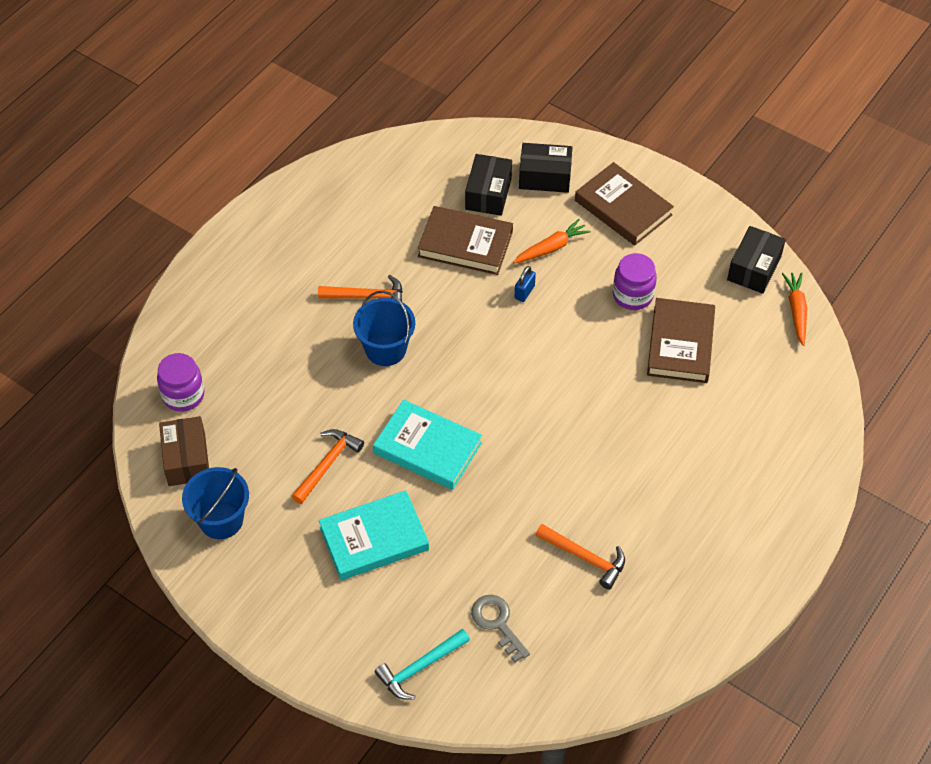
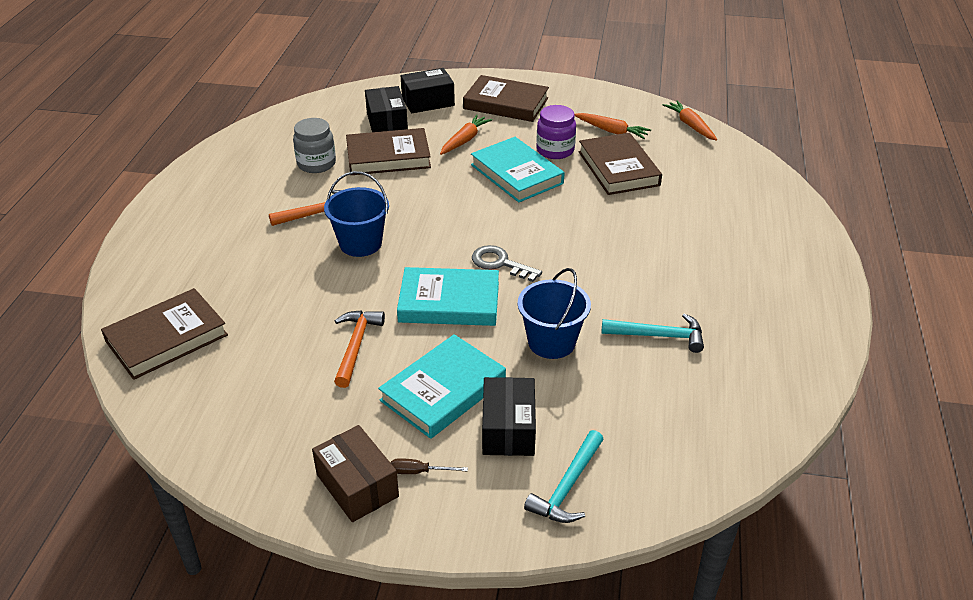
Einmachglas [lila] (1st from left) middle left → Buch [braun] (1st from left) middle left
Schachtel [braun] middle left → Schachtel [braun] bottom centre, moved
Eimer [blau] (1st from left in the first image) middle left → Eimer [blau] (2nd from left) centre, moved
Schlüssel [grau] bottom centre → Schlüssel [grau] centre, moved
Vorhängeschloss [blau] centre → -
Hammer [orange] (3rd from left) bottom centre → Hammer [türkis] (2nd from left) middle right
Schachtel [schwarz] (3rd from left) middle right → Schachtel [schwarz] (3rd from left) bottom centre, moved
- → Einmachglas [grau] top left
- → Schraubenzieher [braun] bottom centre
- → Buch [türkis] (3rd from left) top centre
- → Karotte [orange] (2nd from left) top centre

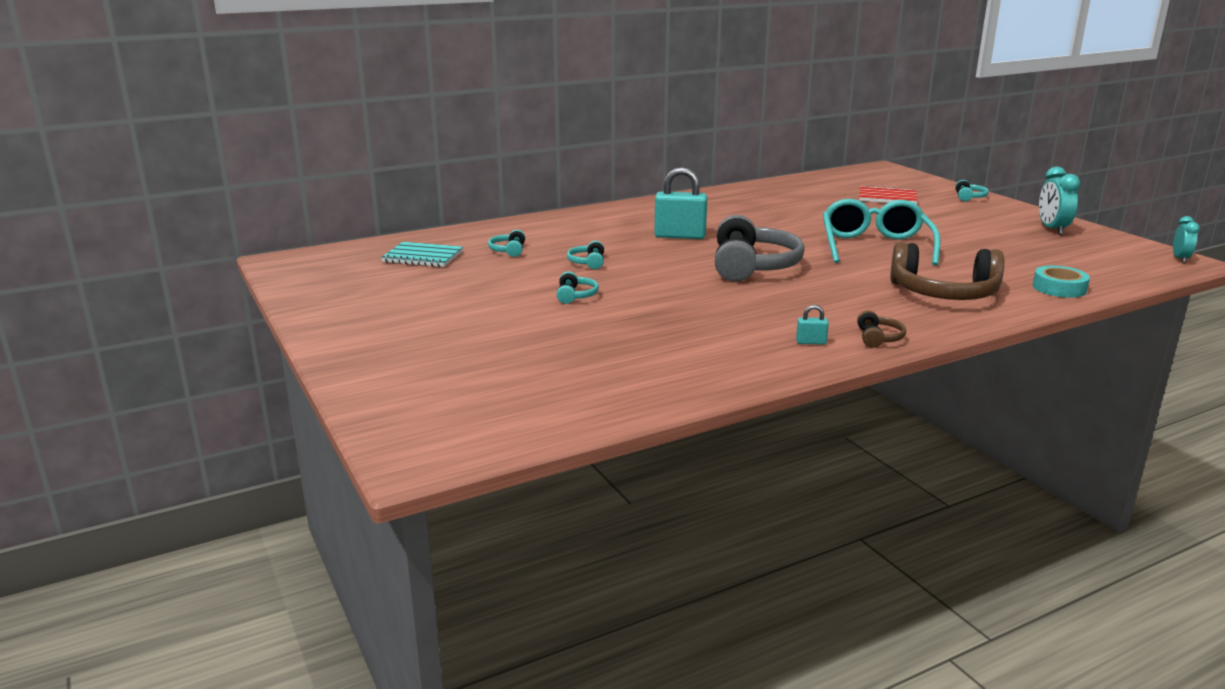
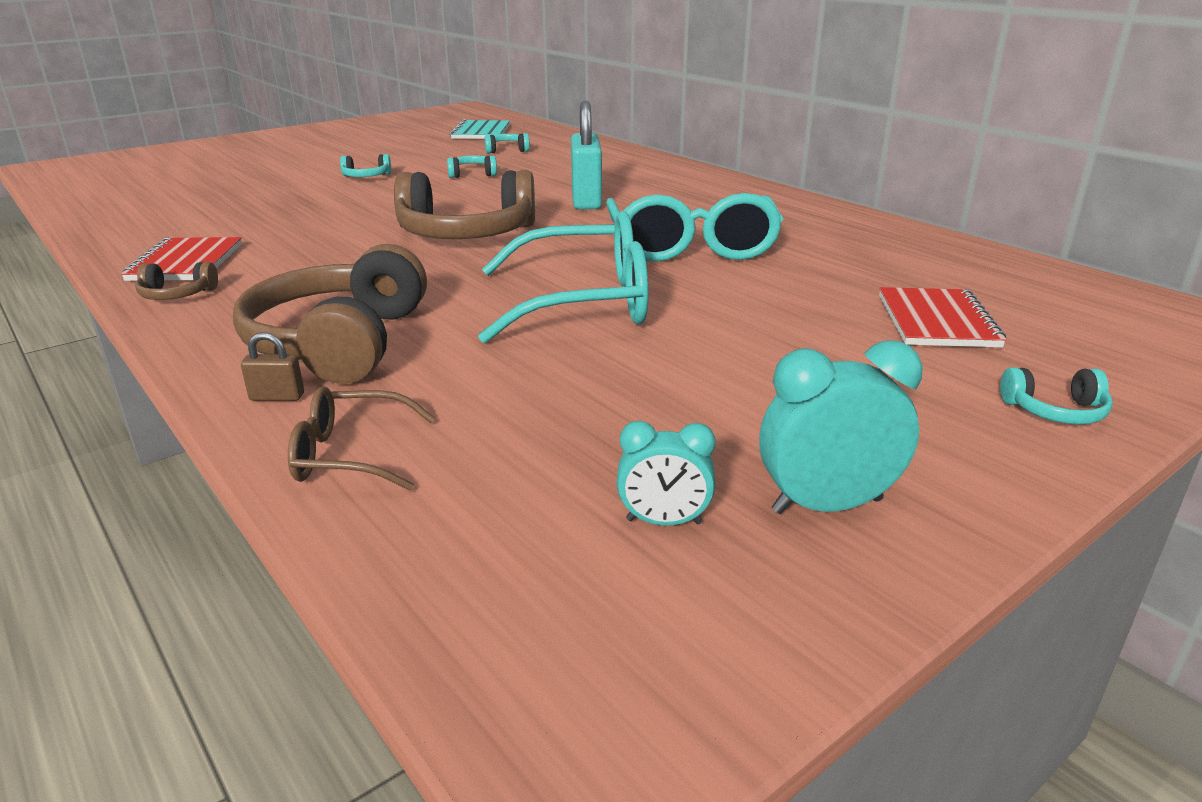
Kopfhörer [grau] centre → Kopfhörer [braun] (3rd from left) top centre
Vorhängeschloss [türkis] (2nd from left) centre → Notizbuch [rot] (1st from left) top left
Klebeband [türkis] middle right → Brille [braun] middle left
Wecker [türkis] (2nd from left in the first image) middle right → Wecker [türkis] (1st from left) centre, moved
- → Vorhängeschloss [braun] middle left
- → Brille [türkis] (2nd from left) top centre

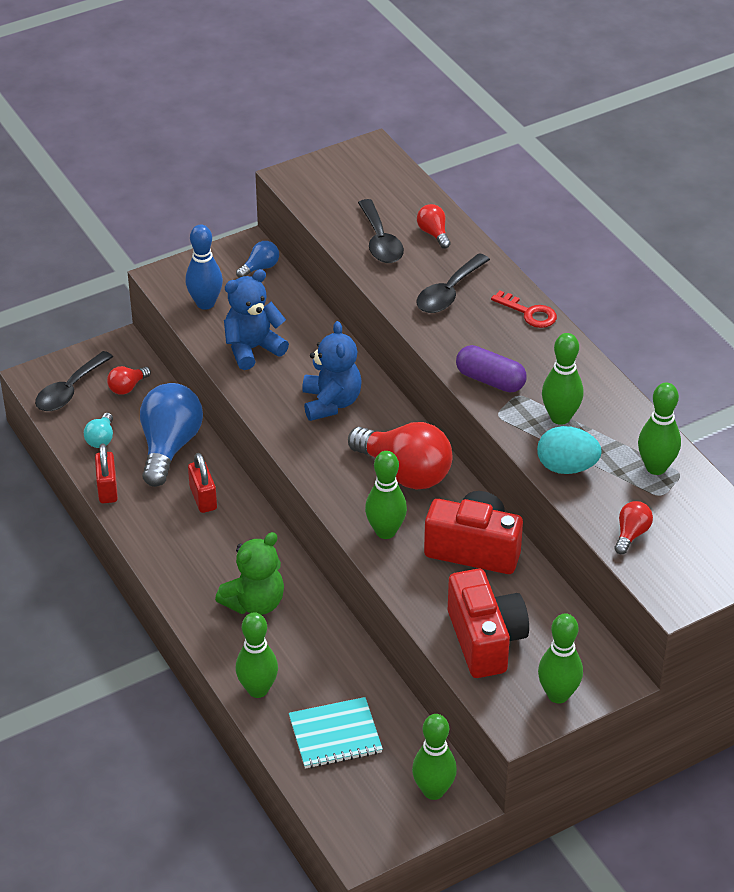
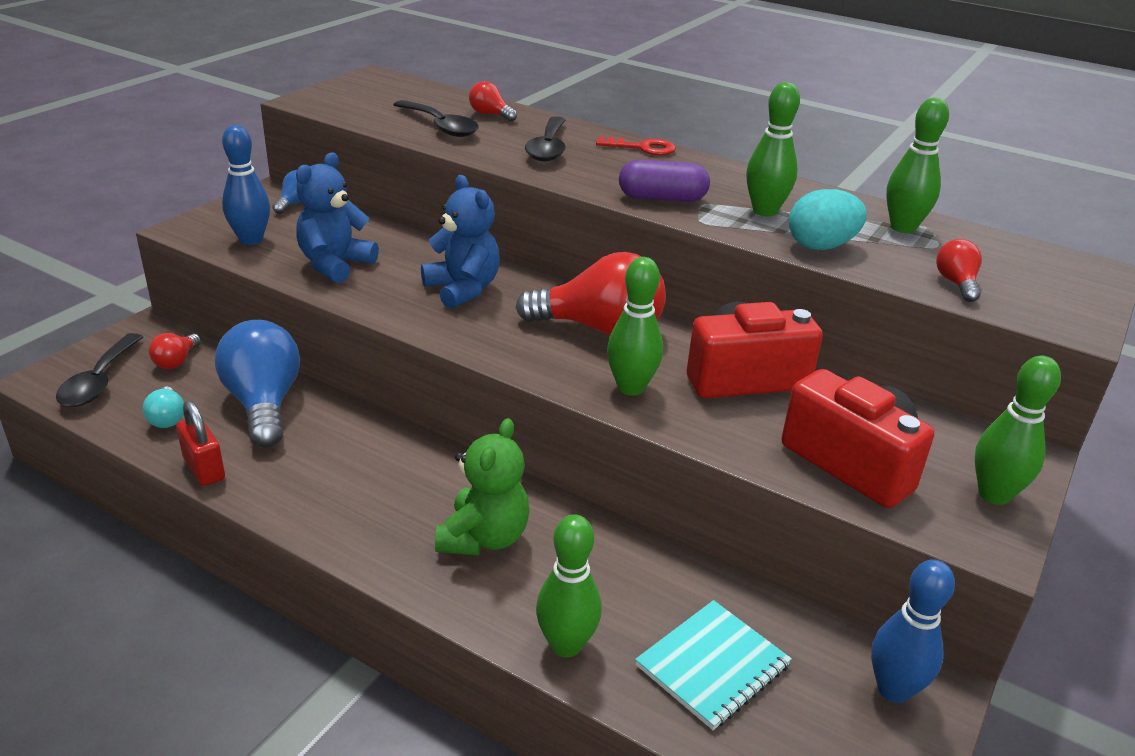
Vorhängeschloss [rot] (2nd from left) middle left → -
Bowlingkegel [grün] (3rd from left) bottom centre → Bowlingkegel [blau] (2nd from left) bottom right

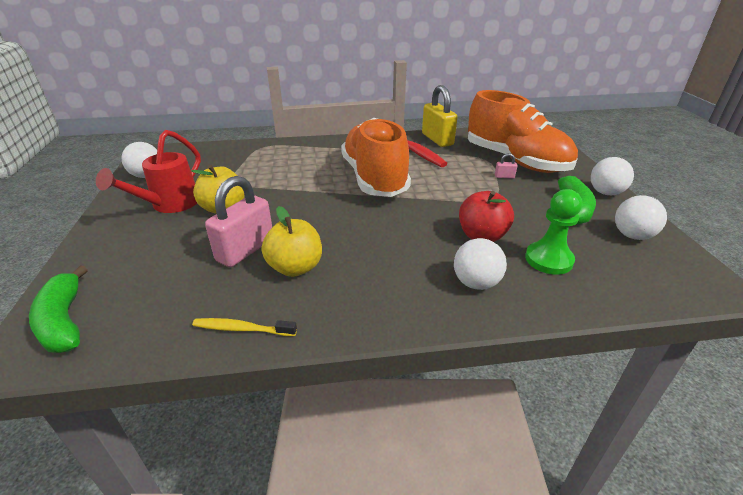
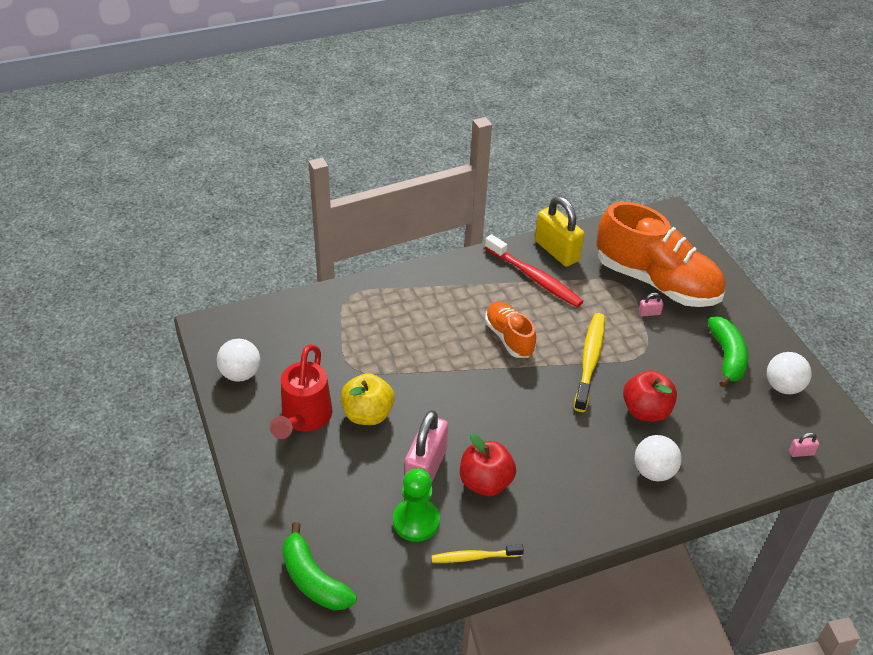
Apfel [gelb] (2nd from left) centre → Apfel [rot] (1st from left) bottom centre
Schuh [orange] (1st from left) top centre → Schuh [orange] (1st from left) centre, x0.52
Bauer [grün] middle right → Bauer [grün] bottom centre, moved
Ball [weiß] (3rd from left) middle right → -
- → Zahnbürste [gelb] (2nd from left) middle right
- → Vorhängeschloss [rosa] (3rd from left) bottom right

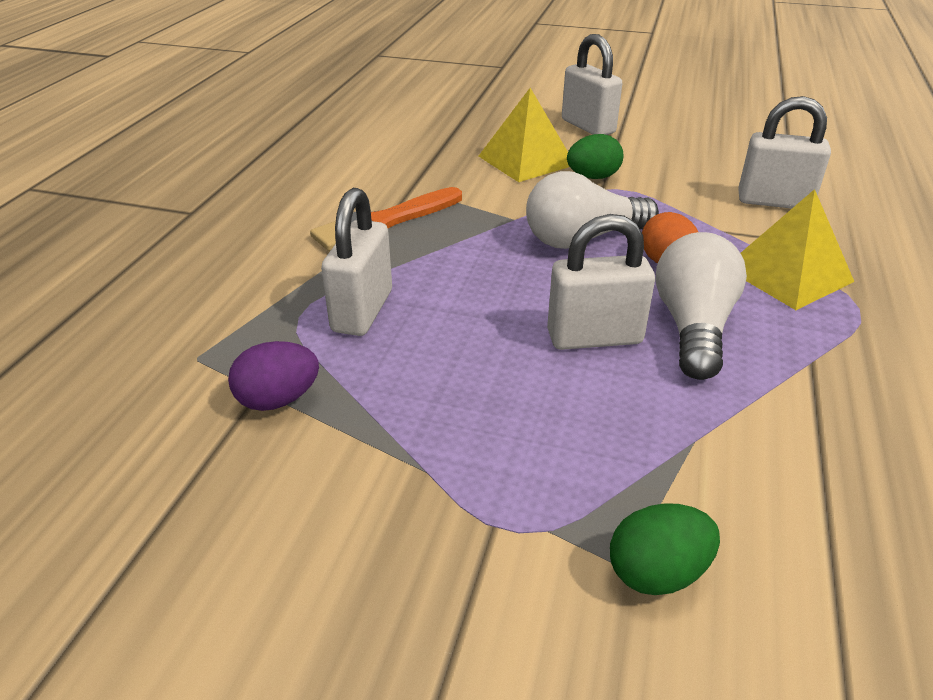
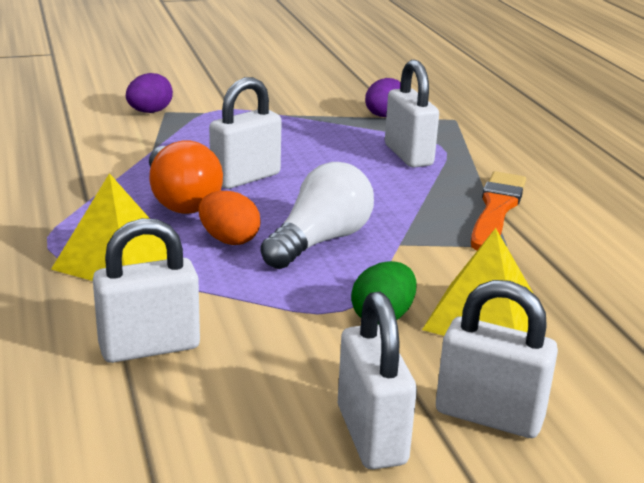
Ei [grün] (2nd from left) bottom right → Ei [lila] (1st from left) top left
Glühbirne [weiß] (2nd from left) middle right → Glühbirne [orange] middle left
- → Vorhängeschloss [weiß] (3rd from left) bottom centre

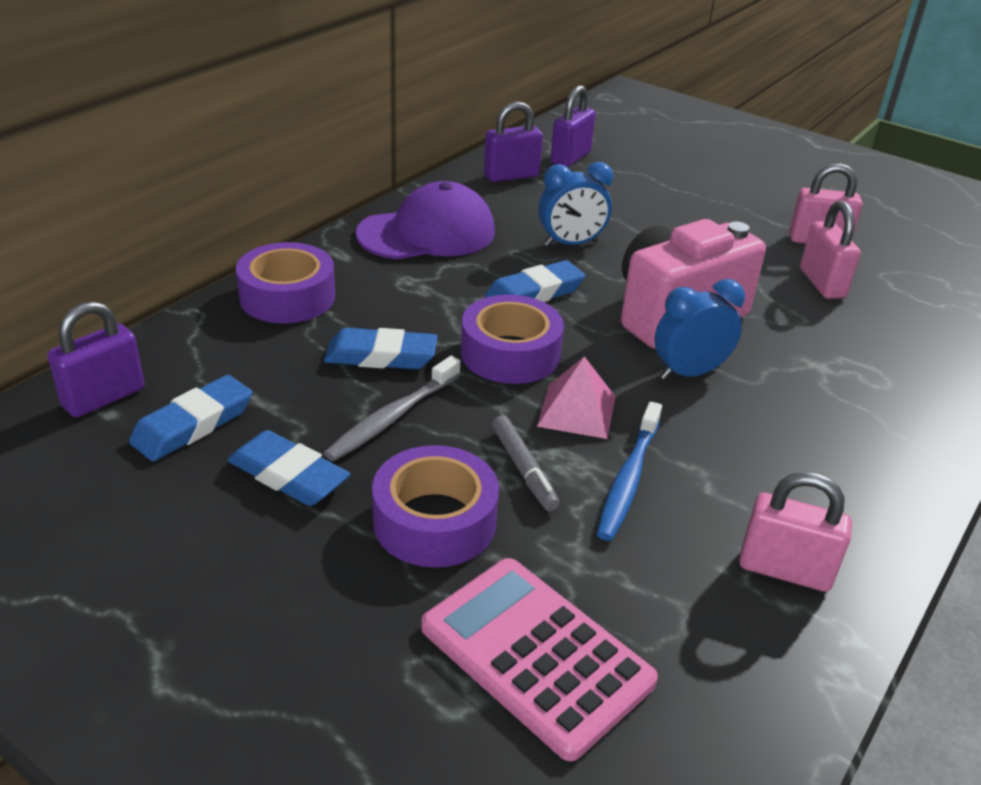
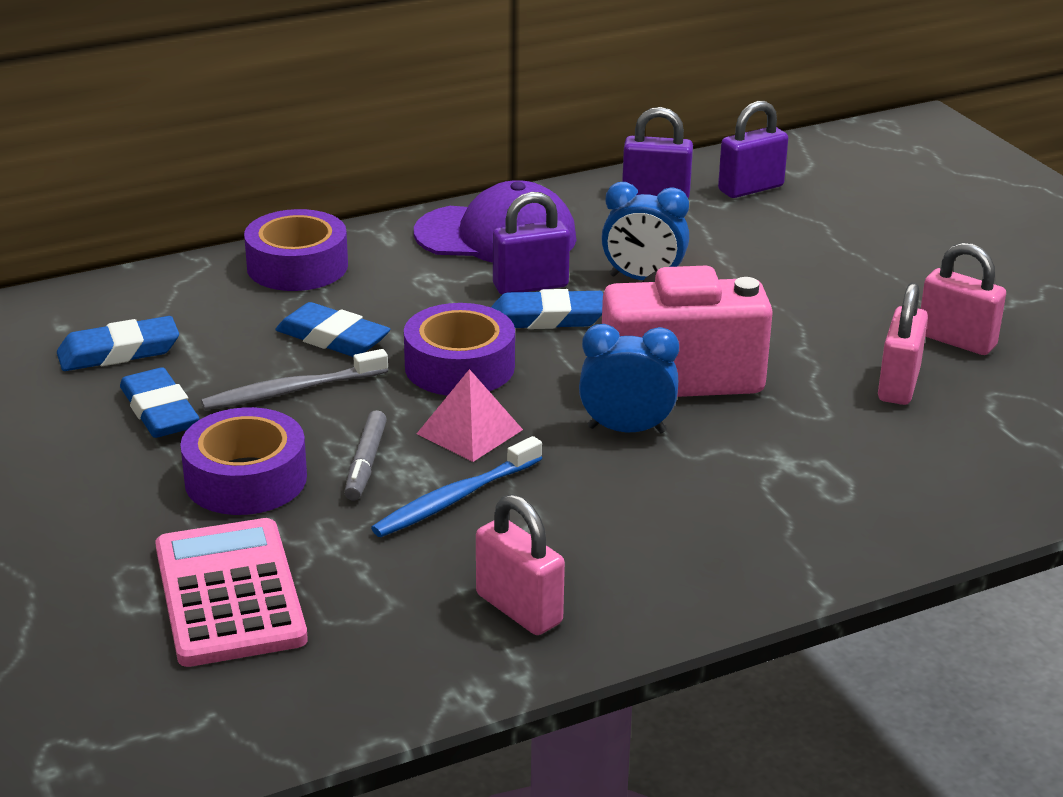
Vorhängeschloss [lila] (1st from left) middle left → Vorhängeschloss [lila] (1st from left) top centre, moved

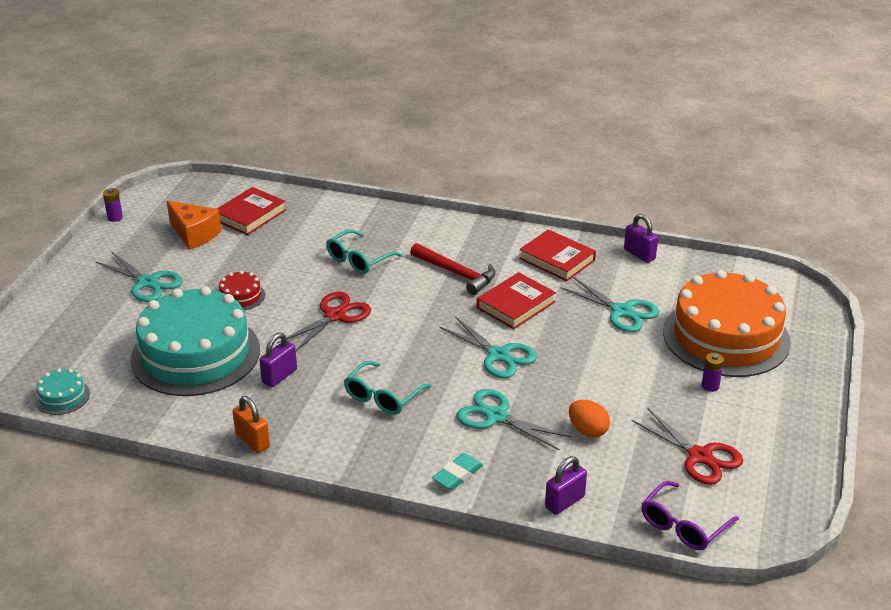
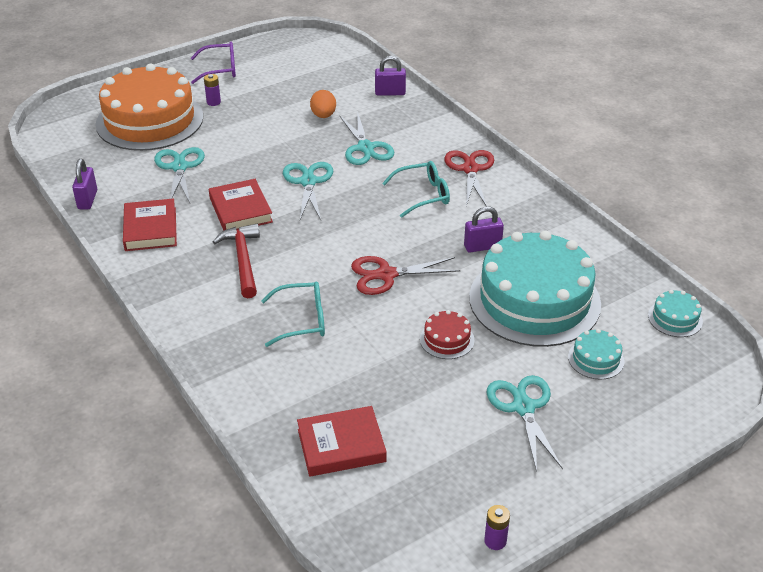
Käse [orange] middle left → -
Vorhängeschloss [orange] bottom left → -
Radiergummi [türkis] bottom centre → -
Buch [rot] (2nd from left) centre → Buch [rot] (2nd from left) middle left, 75 degrees clockwise
Schere [rot] (2nd from left) bottom right → Schere [rot] (2nd from left) top centre, moved
Brille [lila] bottom right → Brille [lila] top left, moved
- → Kuchen [türkis] (2nd from left) middle right

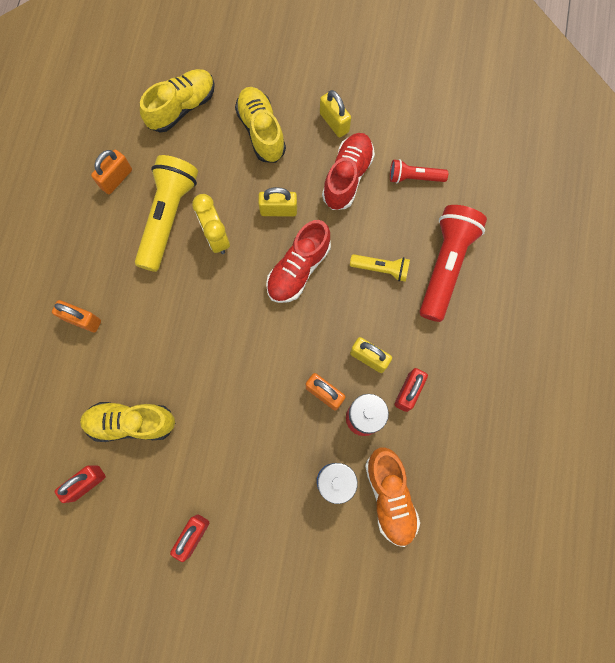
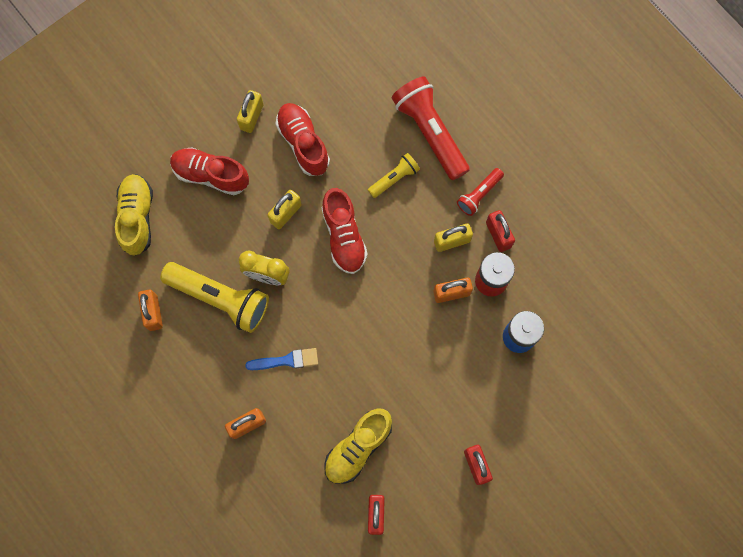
Taschenlampe [gelb] (1st from left) top left → Taschenlampe [gelb] (1st from left) middle left, 150 degrees clockwise
Schuh [gelb] (3rd from left) top centre → Schuh [rot] (1st from left) top left
Vorhängeschloss [gelb] (2nd from left in the first image) top centre → Vorhängeschloss [gelb] (1st from left) top centre, 75 degrees counterclockwise
Schuh [orange] bottom centre → -
Taschenlampe [rot] (1st from left in the first image) top right → Taschenlampe [rot] (2nd from left) centre, moved
- → Pinsel [blau] centre

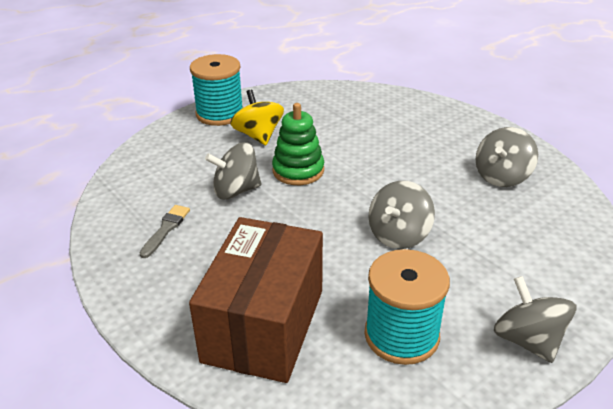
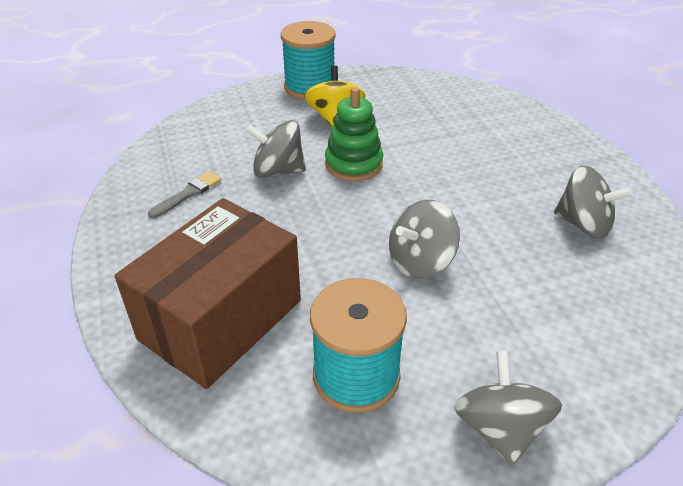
Kreisel [grau] (3rd from left in the first image) middle right → Kreisel [grau] (4th from left) middle right, 120 degrees counterclockwise

